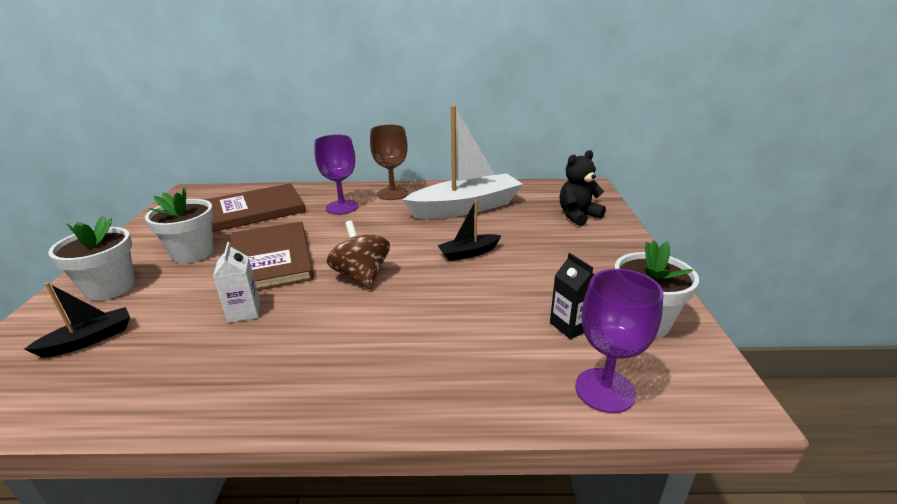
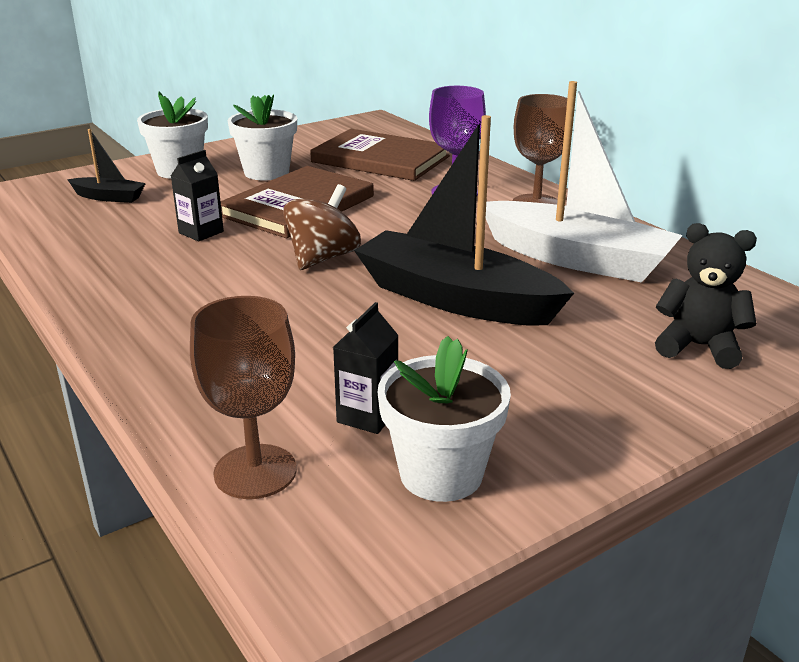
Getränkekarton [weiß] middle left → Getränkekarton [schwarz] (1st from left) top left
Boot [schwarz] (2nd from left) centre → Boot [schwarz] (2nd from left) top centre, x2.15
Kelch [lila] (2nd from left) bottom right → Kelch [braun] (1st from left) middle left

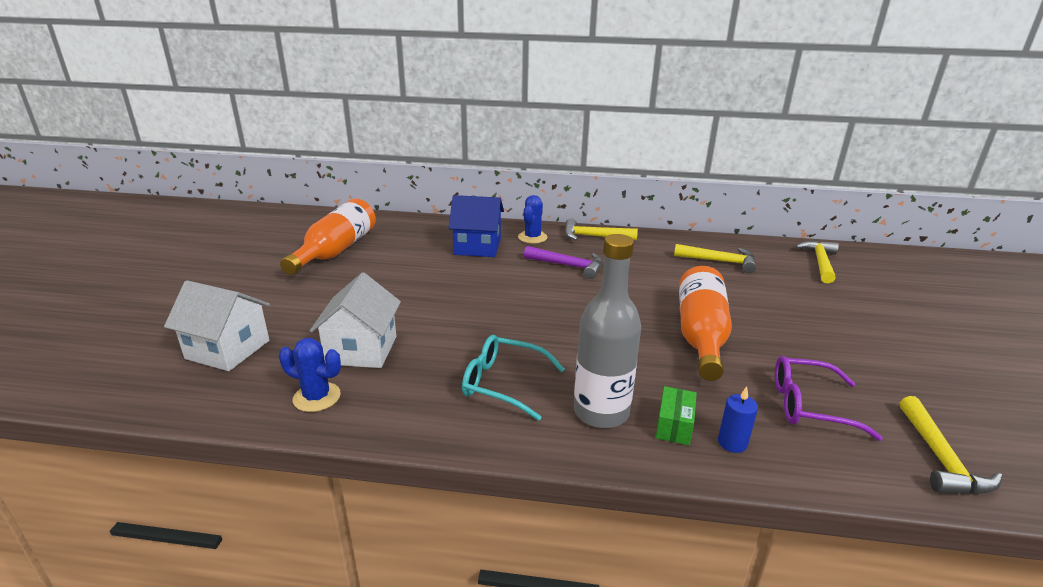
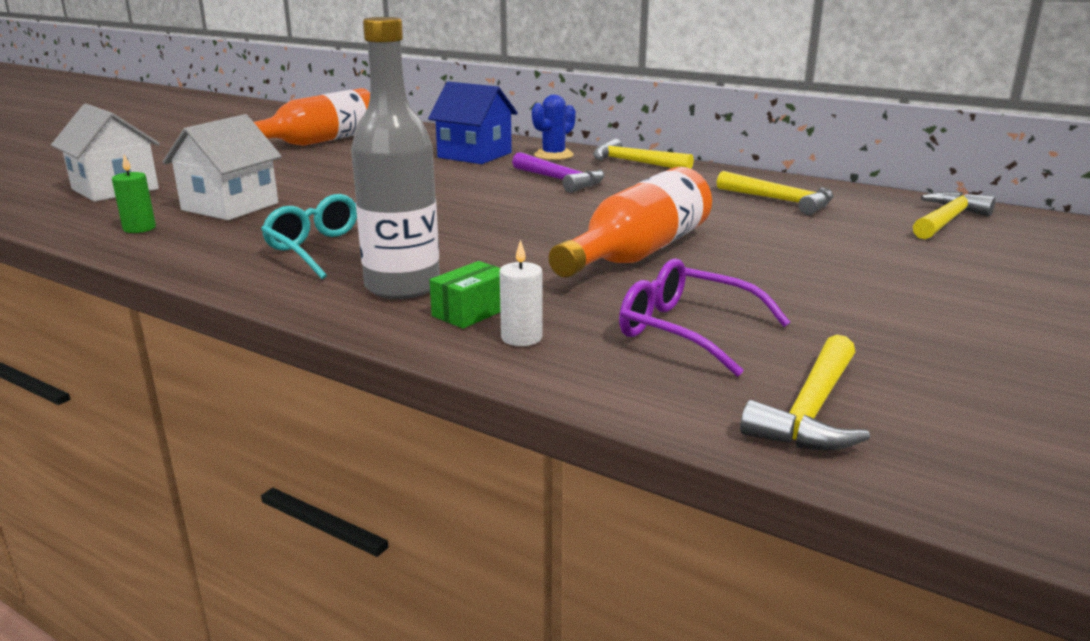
Kaktus [blau] (1st from left) middle left → Kerze [grün] top left
Kerze [blau] bottom right → Kerze [weiß] centre

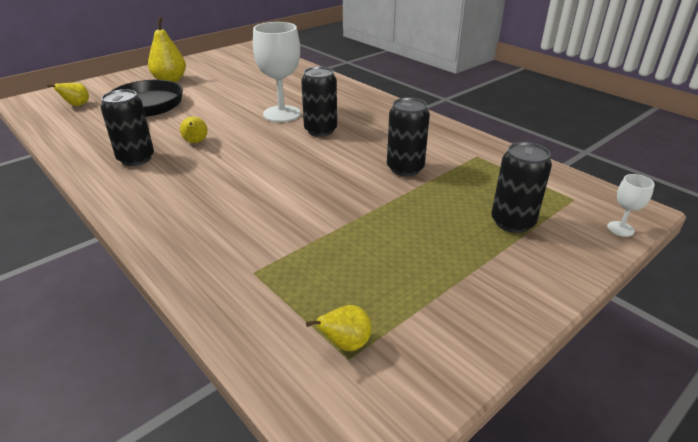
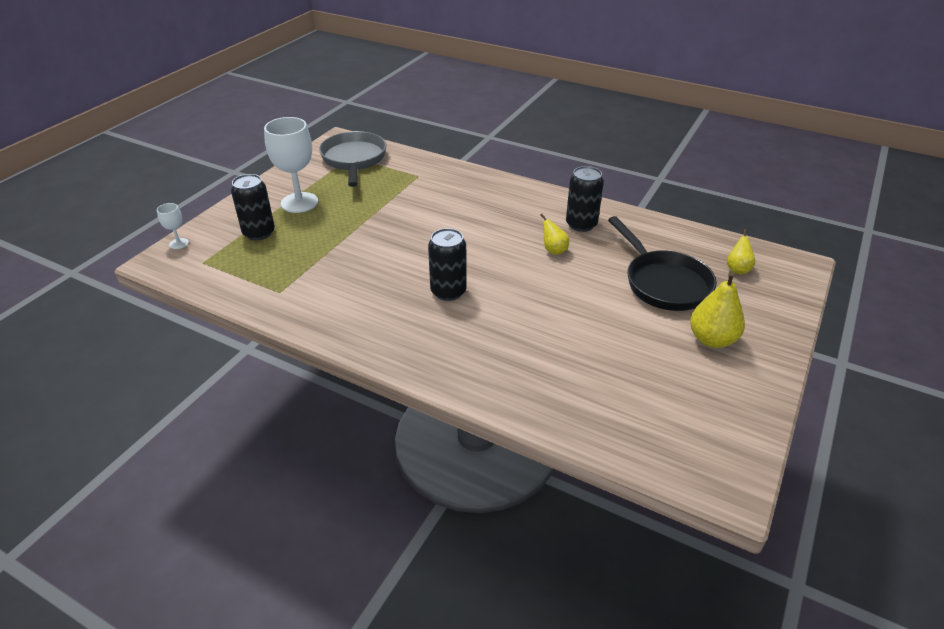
Kelch [weiß] (1st from left in the first image) top centre → Kelch [weiß] (2nd from left) top left, moved
Birne [gelb] (4th from left) bottom centre → Pfanne [grau] top centre
Dose [schwarz] (3rd from left) top centre → -

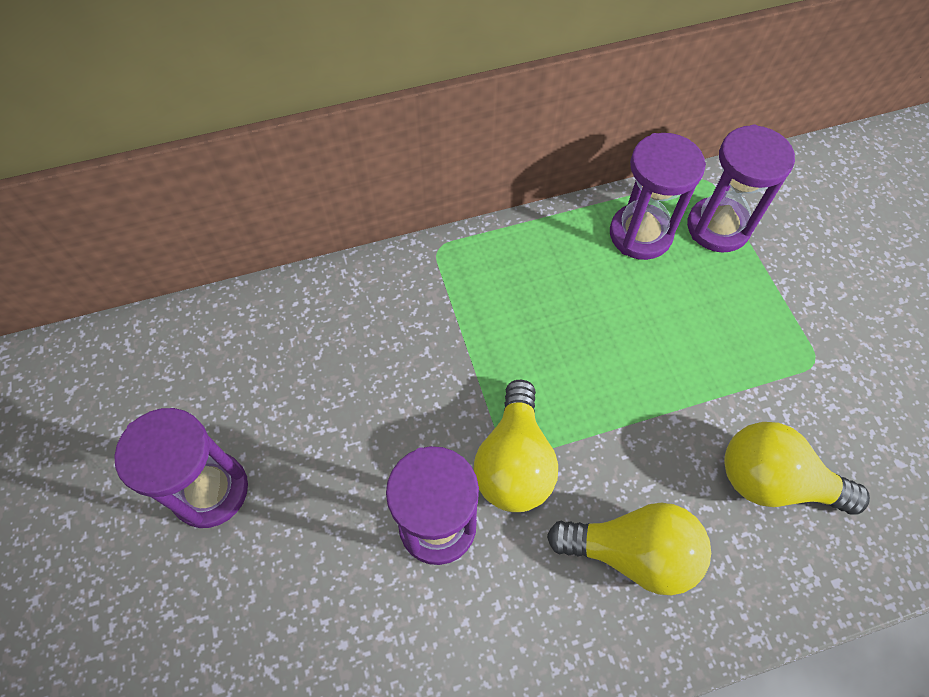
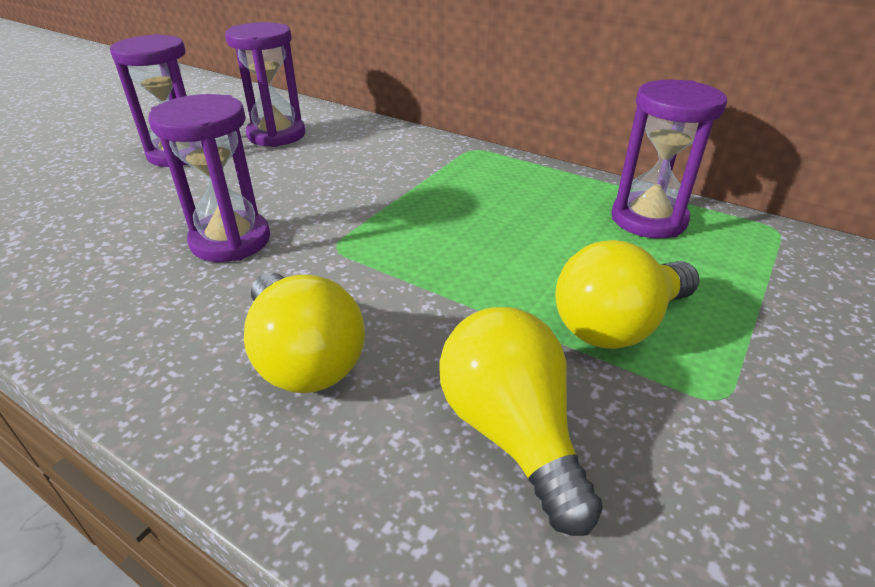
Glühbirne [gelb] (1st from left in the first image) centre → Glühbirne [gelb] (3rd from left) middle right, moved
Sanduhr [lila] (4th from left in the first image) top right → Sanduhr [lila] (3rd from left) top left, moved

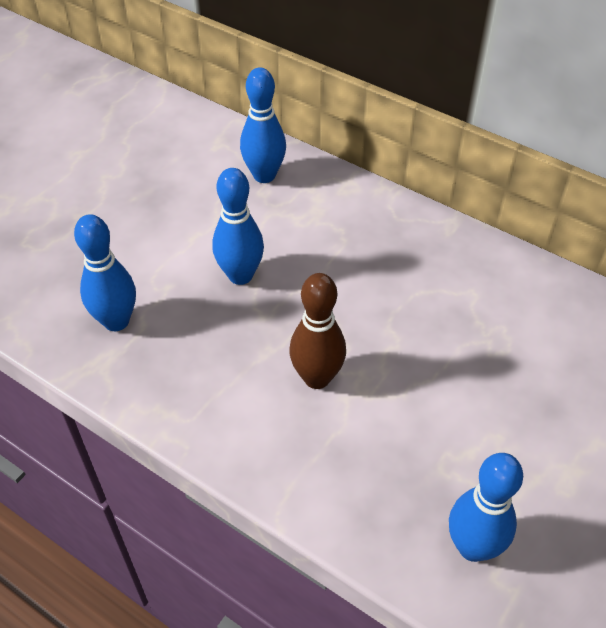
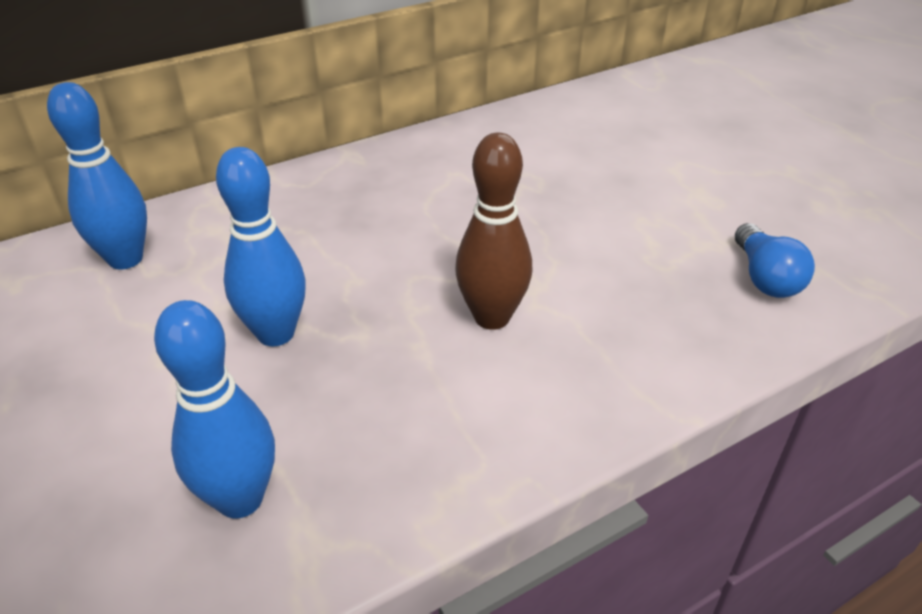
Bowlingkegel [blau] (4th from left) bottom right → Glühbirne [blau] middle right

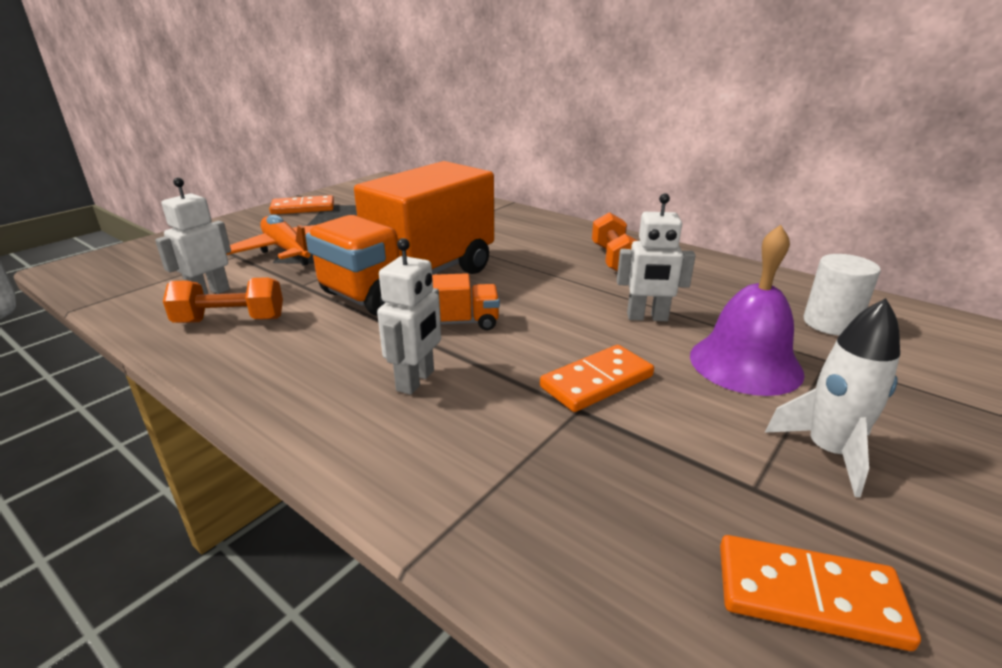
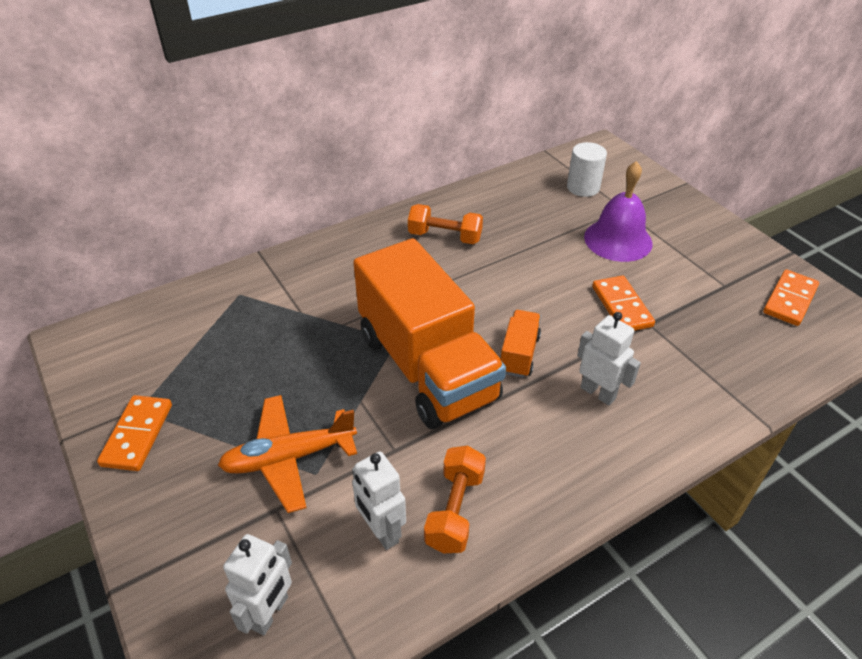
Roboter [weiß] (3rd from left in the first image) centre → Roboter [weiß] (1st from left) bottom left, moved
Rakete [weiß] middle right → -

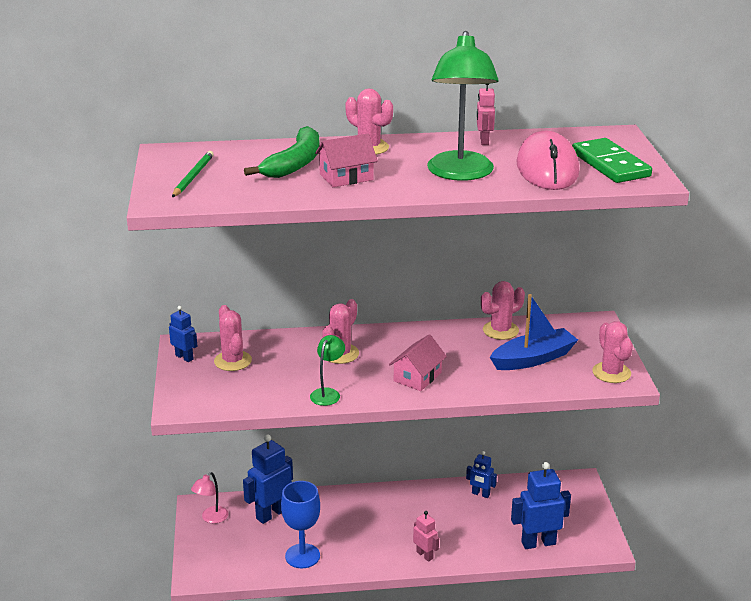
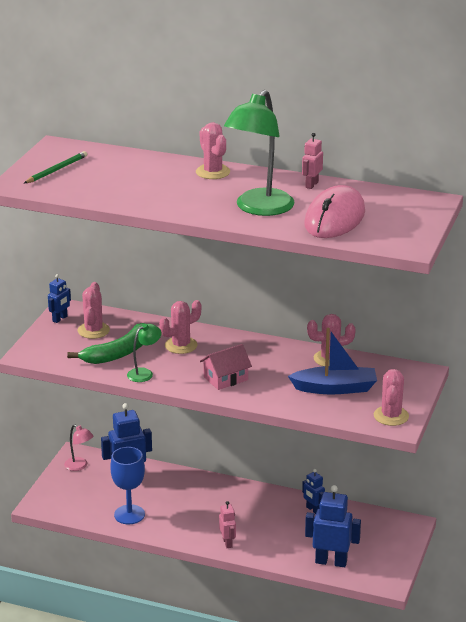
Roboter [blau] (1st from left) middle left, 60 degrees clockwise
Lampe [rosa] bottom left, 105 degrees counterclockwise
Banane [grün] top centre → Banane [grün] middle left, moved
Haus [rosa] (1st from left) top centre → -
Dominostein [grün] top right → -

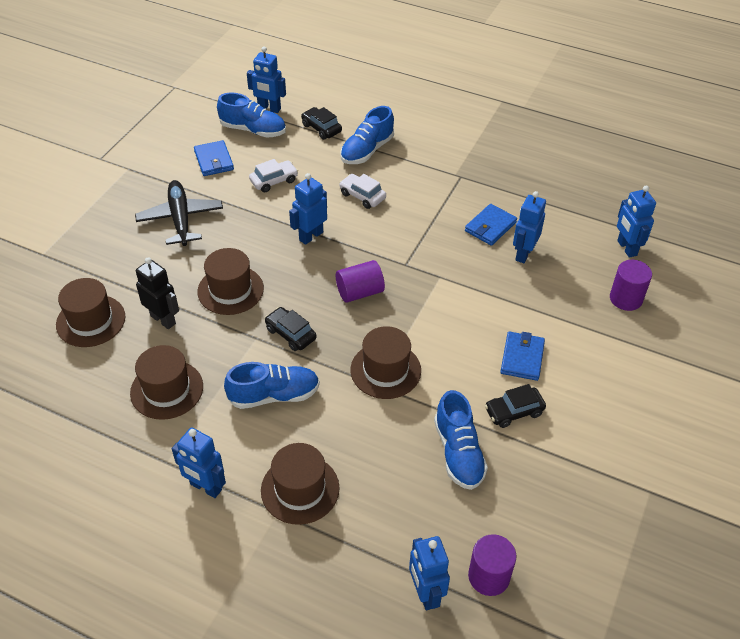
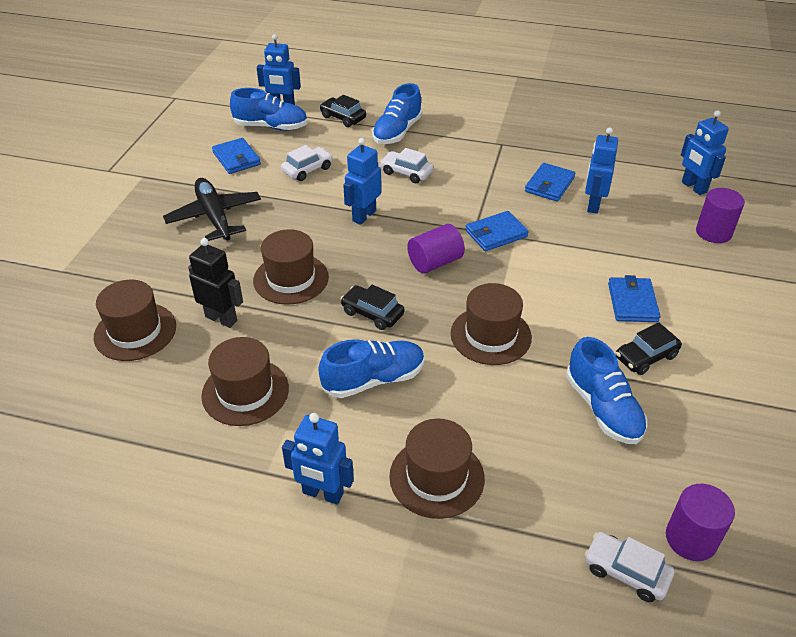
Roboter [blau] (4th from left) bottom centre → Auto [weiß] (3rd from left) bottom right
- → Geldbörse [blau] (2nd from left) centre

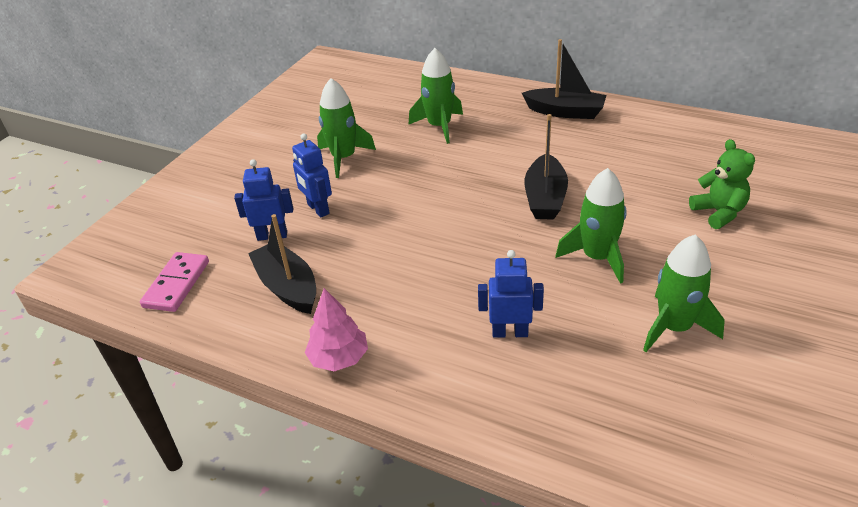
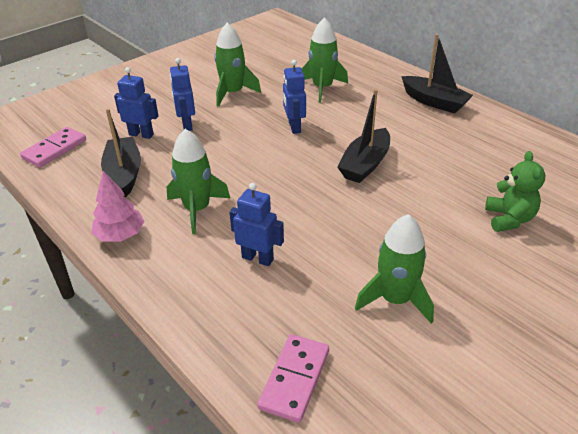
Rakete [grün] (3rd from left in the first image) middle right → Rakete [grün] (1st from left) centre, moved
- → Dominostein [rosa] (2nd from left) bottom centre
- → Roboter [blau] (4th from left) top centre

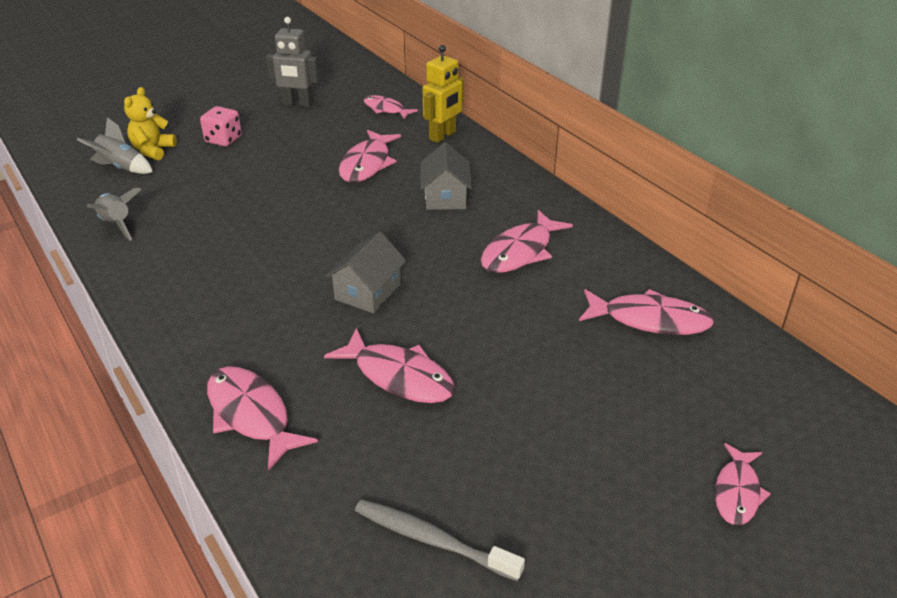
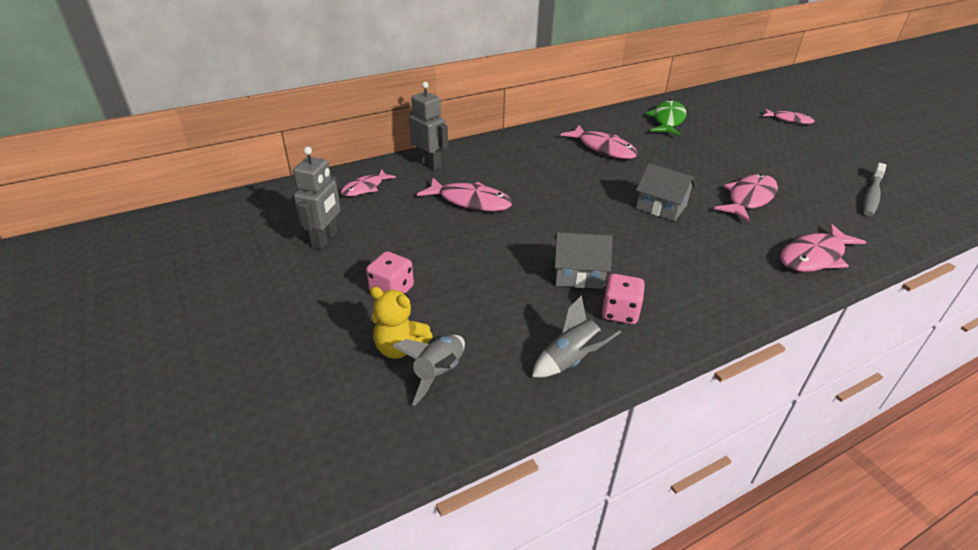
Haus [grau] (2nd from left in the first image) top centre → Haus [grau] (1st from left) centre, moved
Roboter [gelb] top centre → Roboter [grau] (2nd from left) top centre
Fisch [rosa] (6th from left) middle right → Fisch [grün] top right
- → Spielwürfel [rosa] (2nd from left) centre

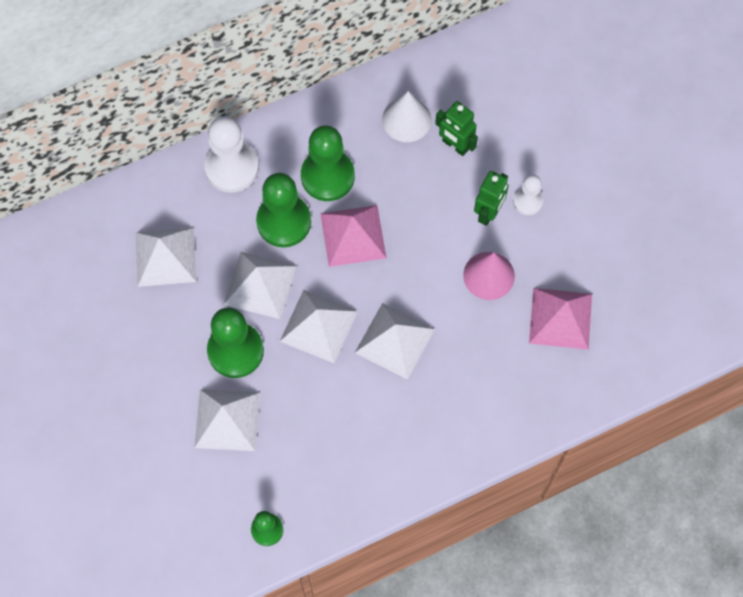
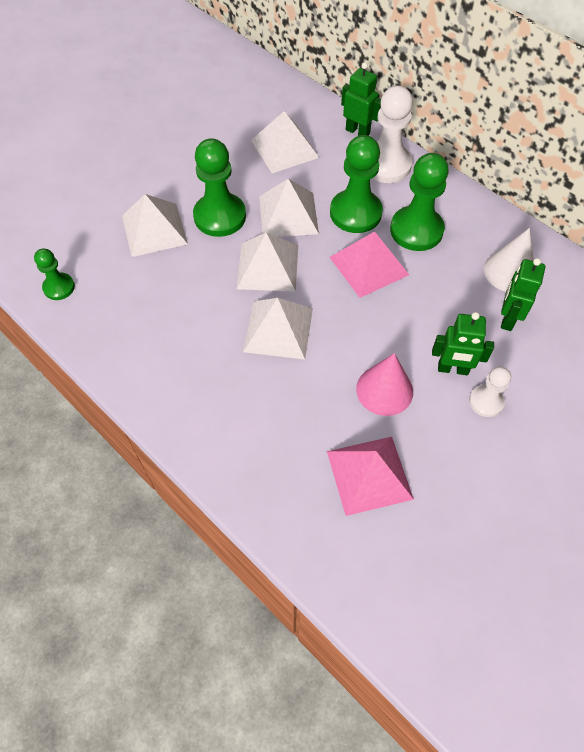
- → Roboter [grün] (1st from left) top centre

